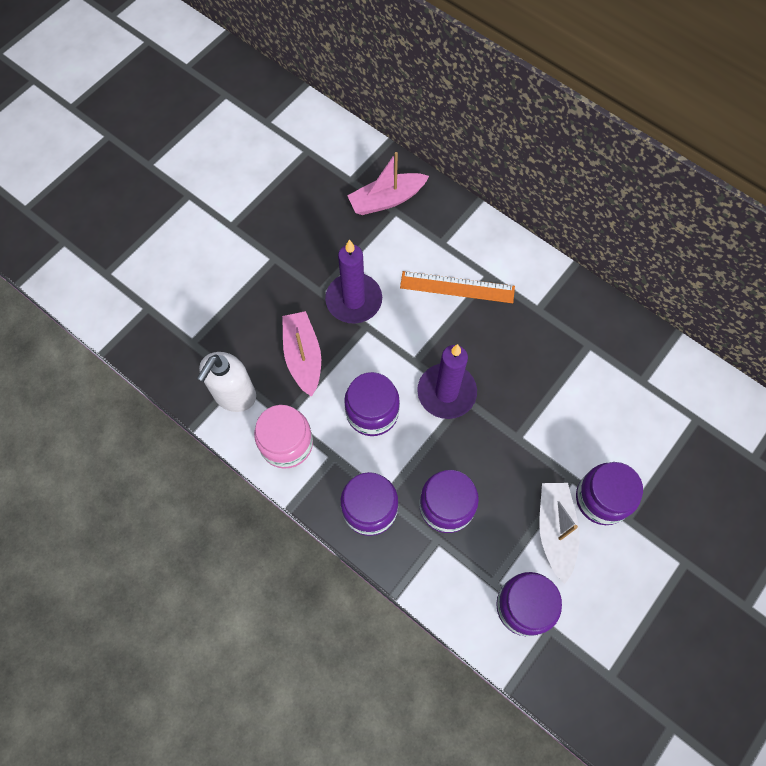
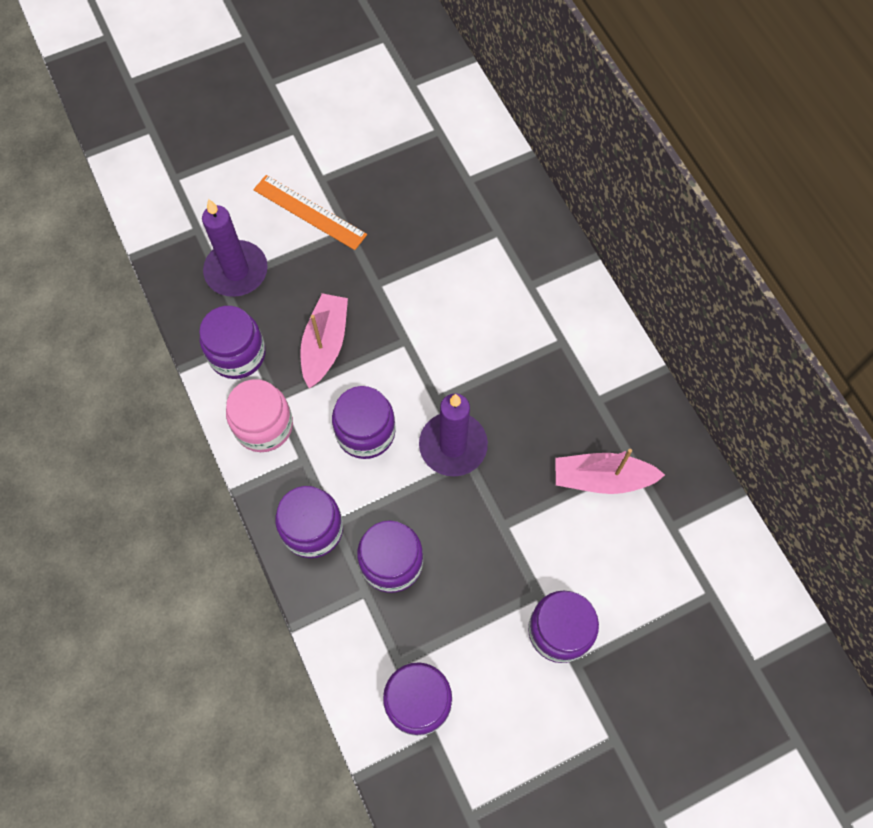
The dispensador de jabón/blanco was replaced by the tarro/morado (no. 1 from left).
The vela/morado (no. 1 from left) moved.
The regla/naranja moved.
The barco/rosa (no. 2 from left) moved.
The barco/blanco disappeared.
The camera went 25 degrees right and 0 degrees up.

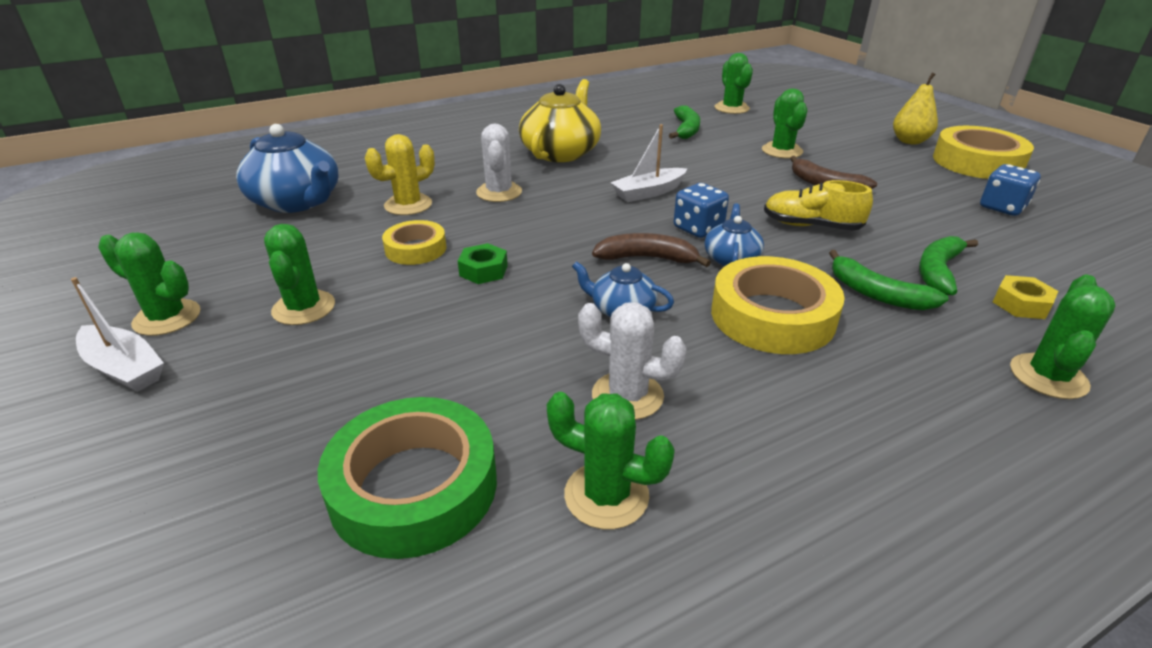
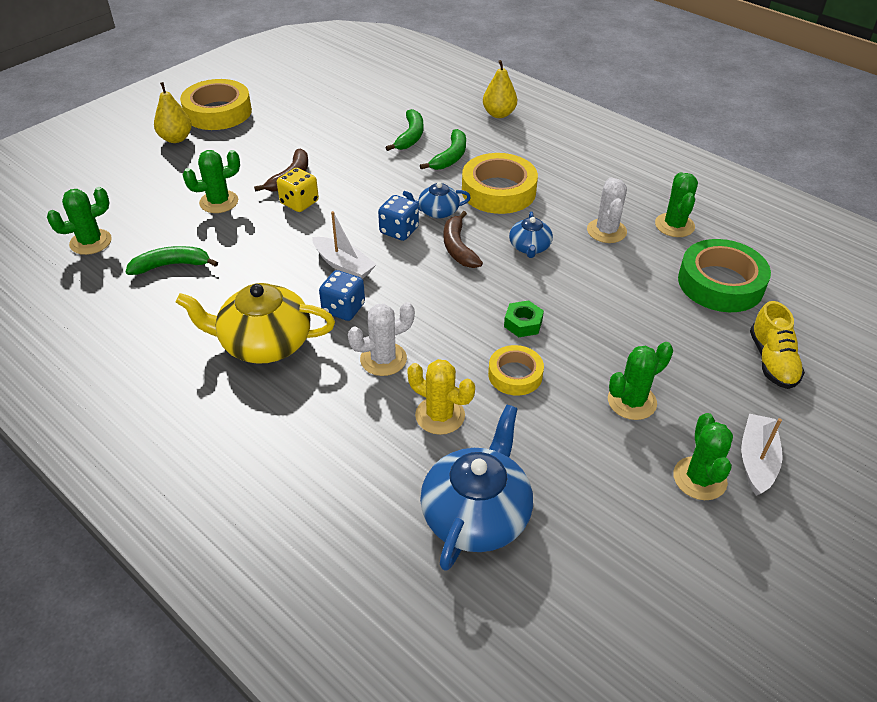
The dado/amarillo appeared.
The dado/azul (no. 2 from left in the first image) moved.
The plátano/verde (no. 3 from left in the first image) turned 90 degrees counterclockwise.
The cactus/verde (no. 6 from left) was replaced by the pera/amarillo (no. 2 from left).
The zapato/amarillo moved.
The tuerca/amarillo disappeared.
The camera went 110 degrees left and 10 degrees up.

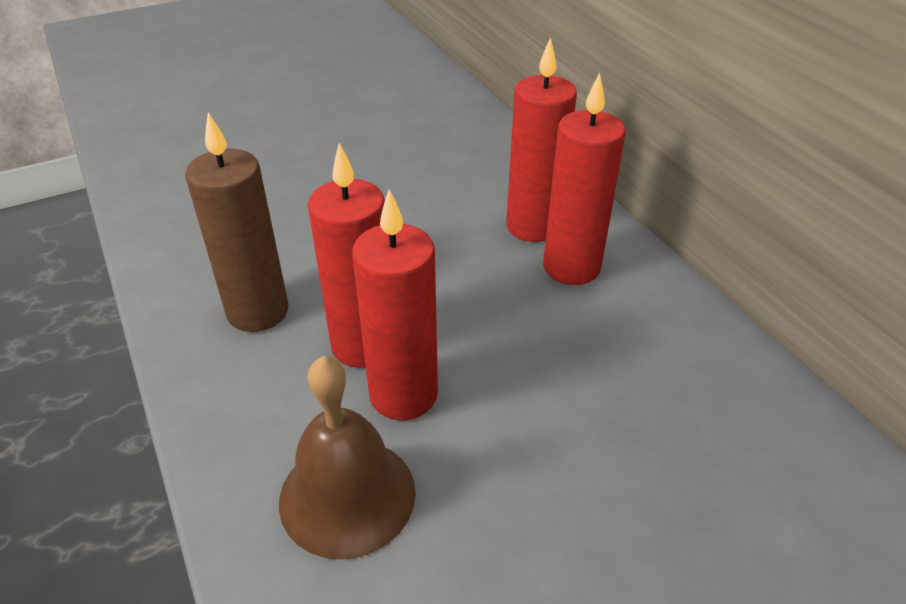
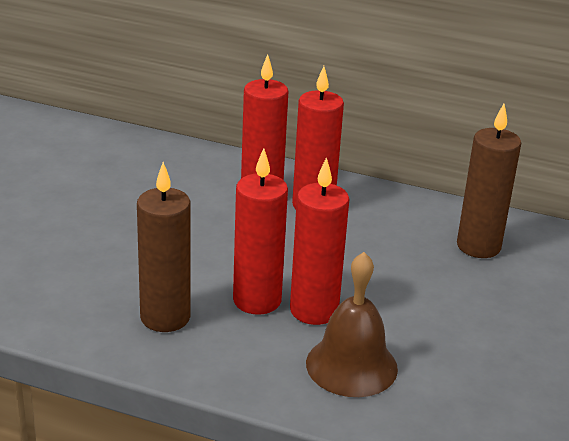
The vela/marrón (no. 2 from left) appeared.
The camera went 45 degrees left and 10 degrees down.

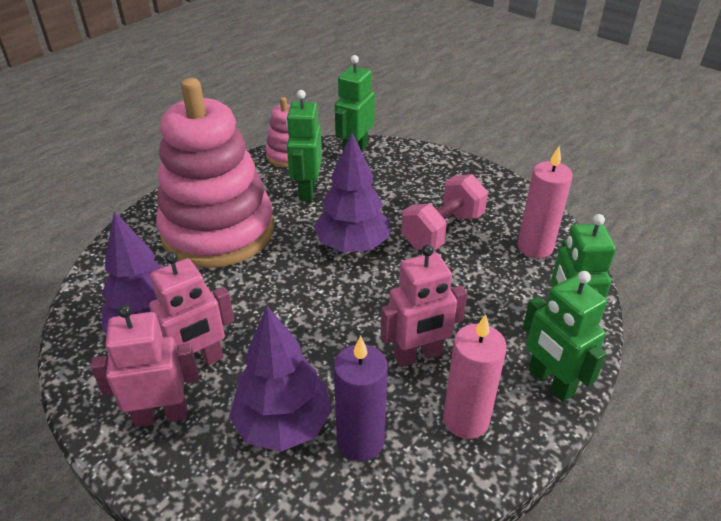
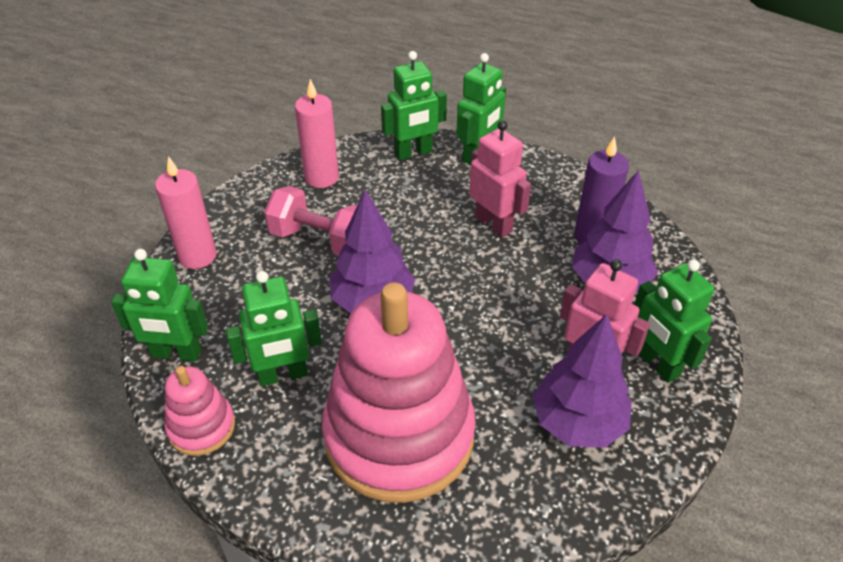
The vela/rosa (no. 1 from left) moved.
The robot/rosa (no. 1 from left) became the robot/verde (no. 5 from left).
The camera went 110 degrees left and 5 degrees up.

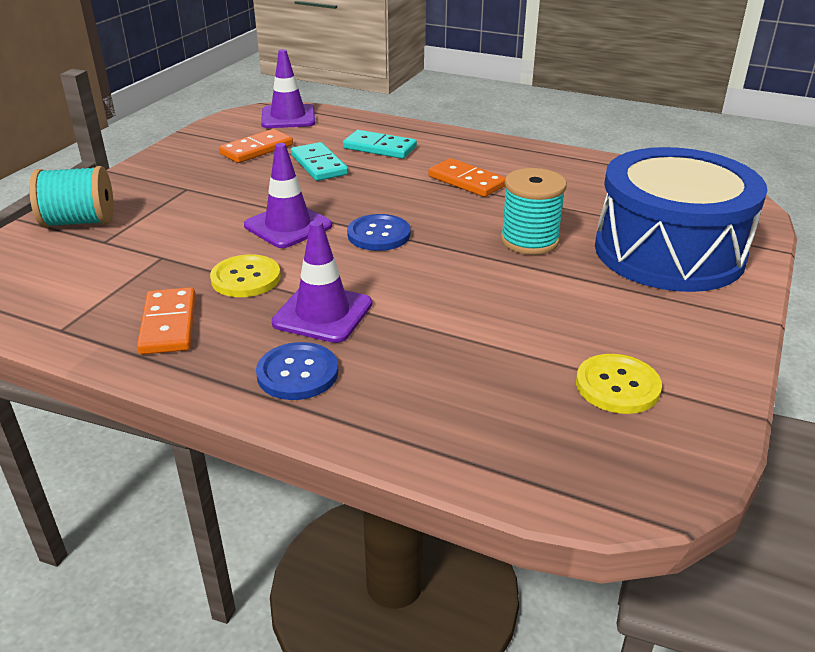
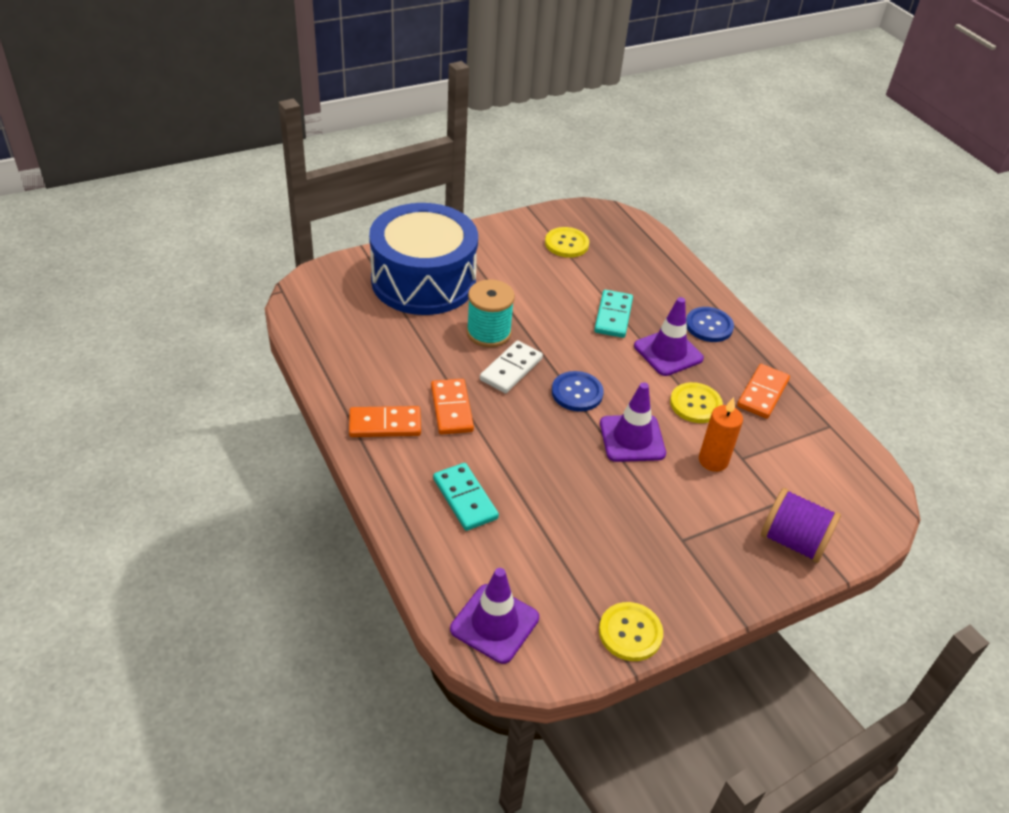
The ficha de dominó/naranja (no. 2 from left in the first image) moved.
The ficha de dominó/blanco appeared.
The ficha de dominó/turquesa (no. 1 from left in the first image) moved.
The botón/amarillo (no. 2 from left) appeared.
The vela/naranja appeared.
The carrete/turquesa (no. 1 from left) became the carrete/morado.
The camera went 145 degrees left and 10 degrees up.

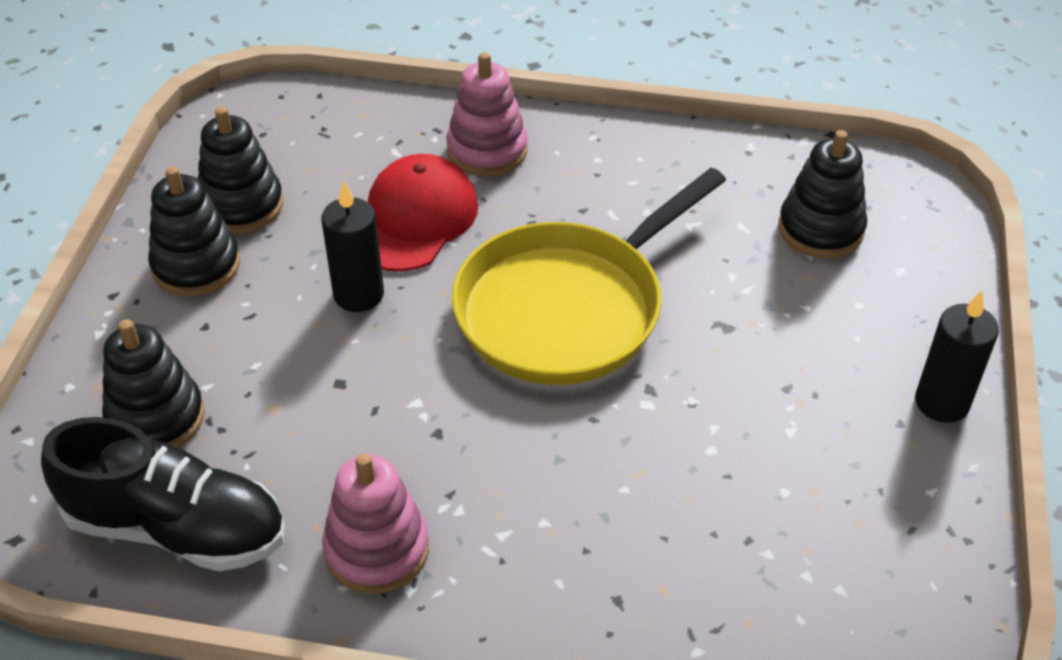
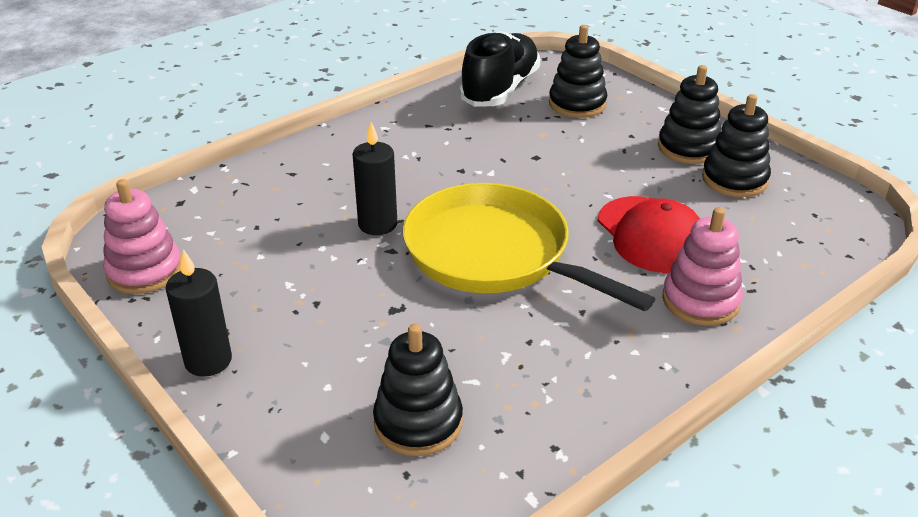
The juguete apilable/rosa (no. 1 from left) moved.
The vela/negro (no. 1 from left in the first image) moved.
The sartén/amarillo turned 45 degrees counterclockwise.
The zapato/negro turned 150 degrees clockwise.
The camera went 130 degrees right and 10 degrees down.

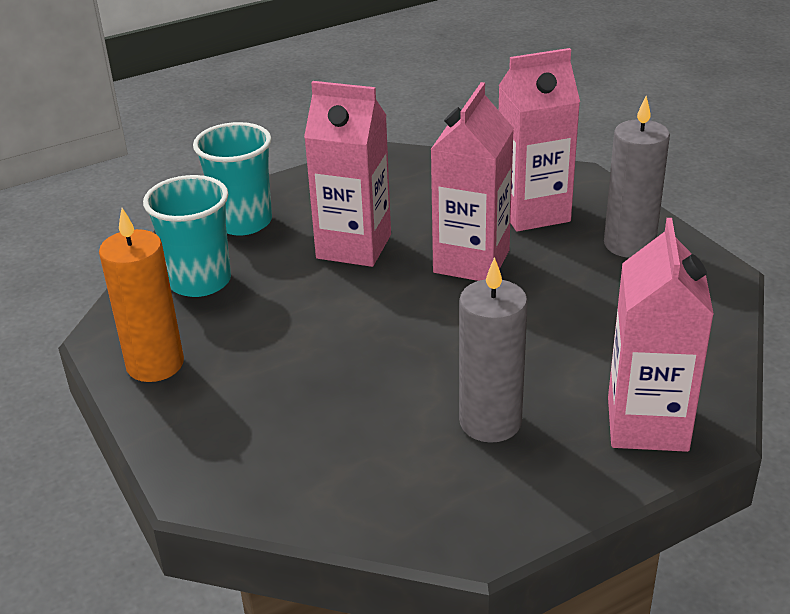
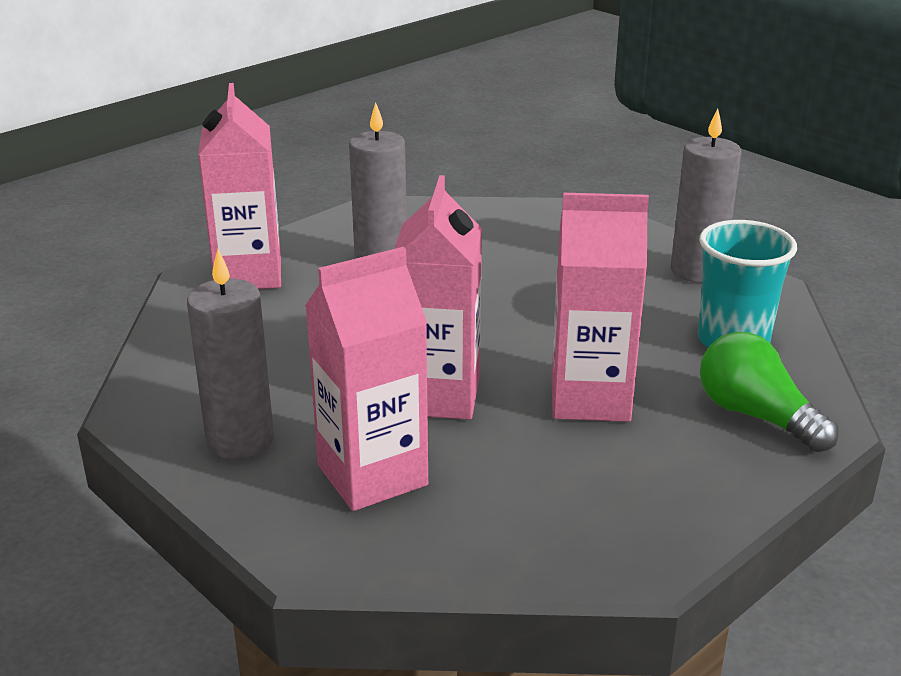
The vela/naranja became the vela/gris (no. 3 from left).
The vaso/turquesa (no. 2 from left) was replaced by the bombilla/verde.
The camera went 165 degrees right and 5 degrees down.

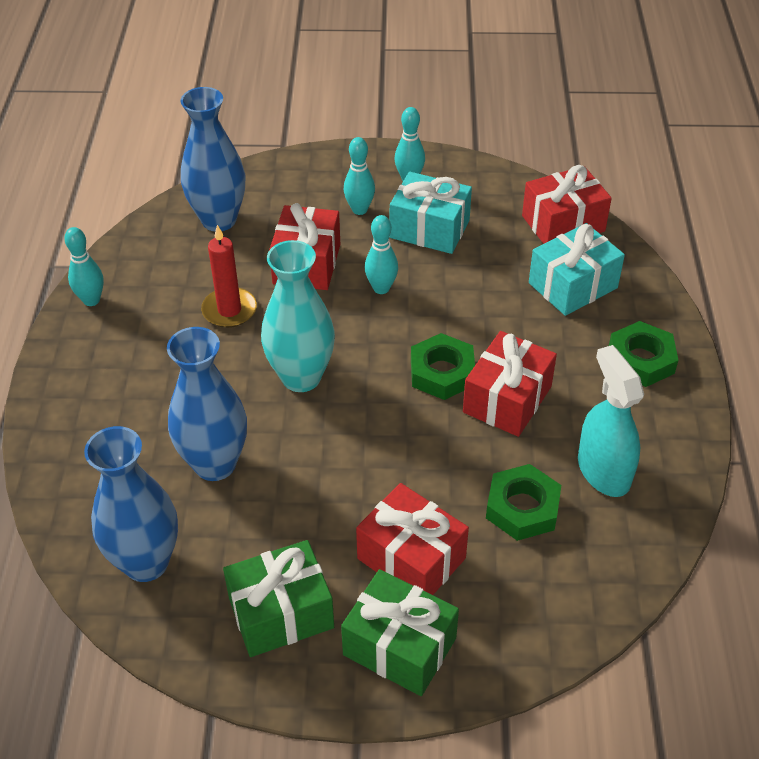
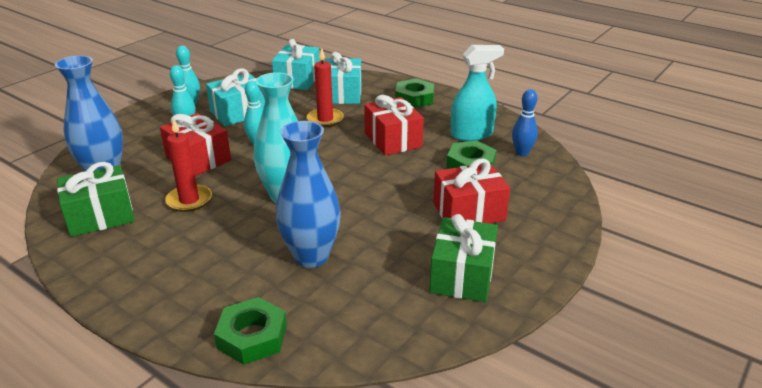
The regalo/verde (no. 2 from left in the first image) moved.
The tuerca/verde (no. 1 from left) moved.
The regalo/rojo (no. 4 from left) became the regalo/turquesa (no. 2 from left).
The vela/rojo (no. 2 from left) appeared.
The pulverizador/turquesa turned 150 degrees clockwise.
The bolo/azul appeared.
The bolo/turquesa (no. 1 from left) disappeared.
The florero/azul (no. 1 from left) disappeared.
The camera went 55 degrees left and 15 degrees down.

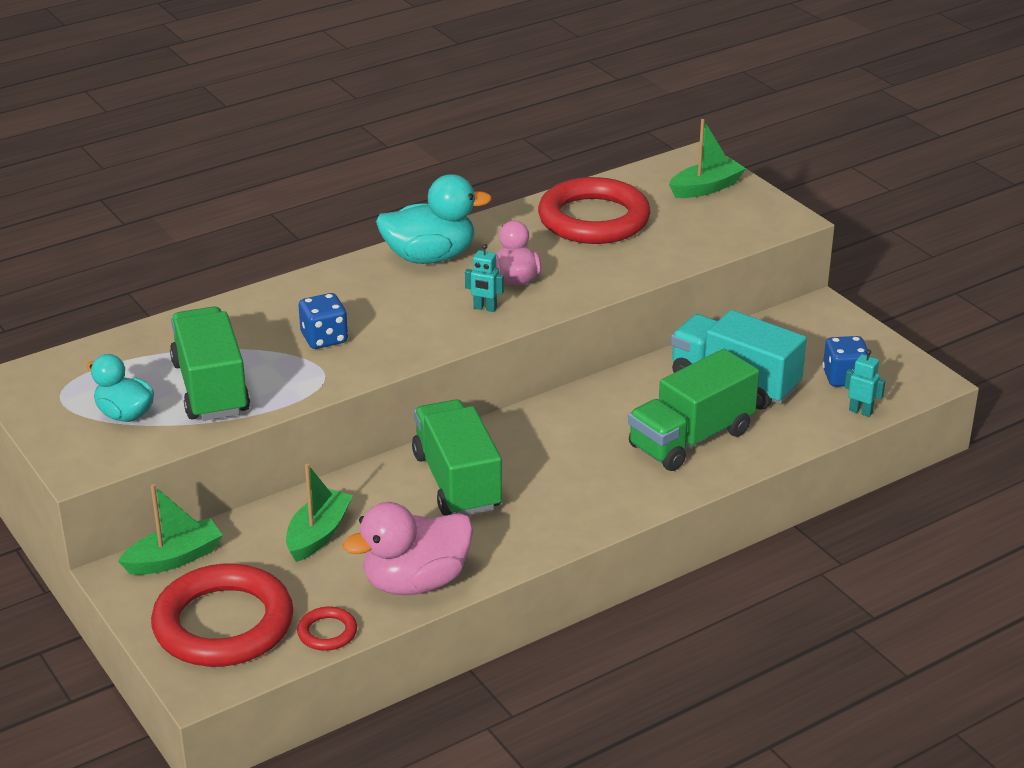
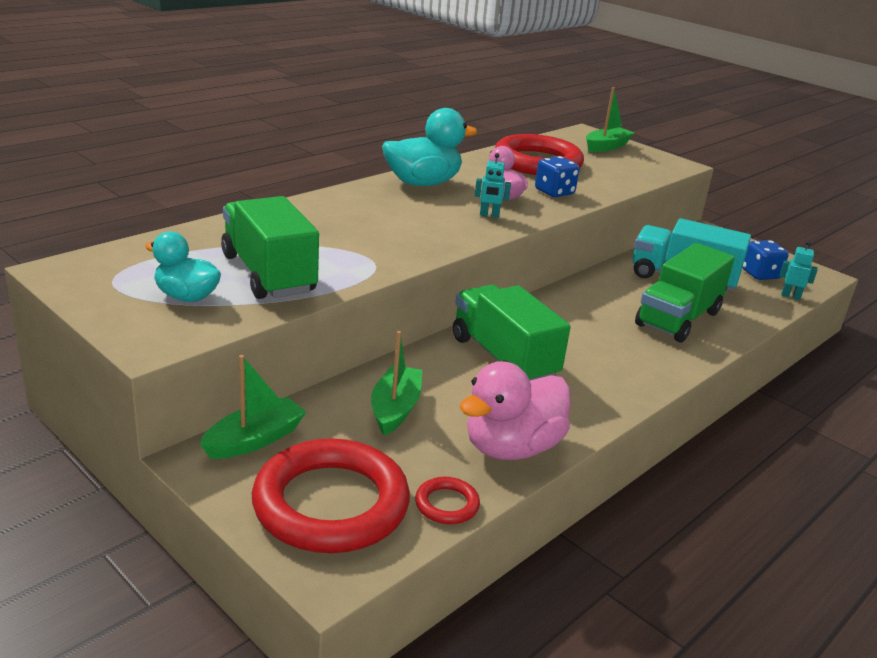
The dado/azul (no. 1 from left) moved.
The camera went 15 degrees left and 5 degrees down.

